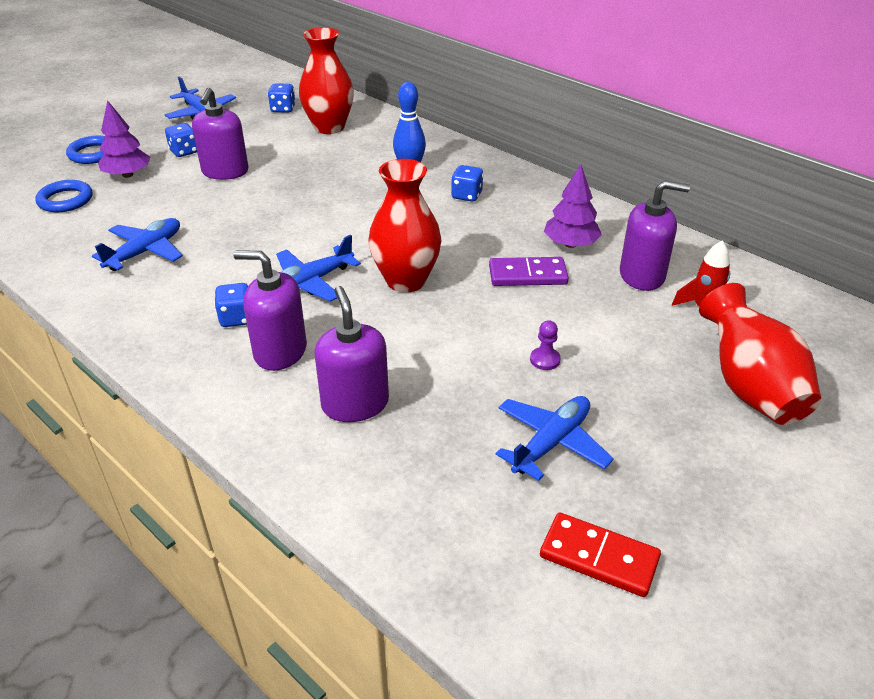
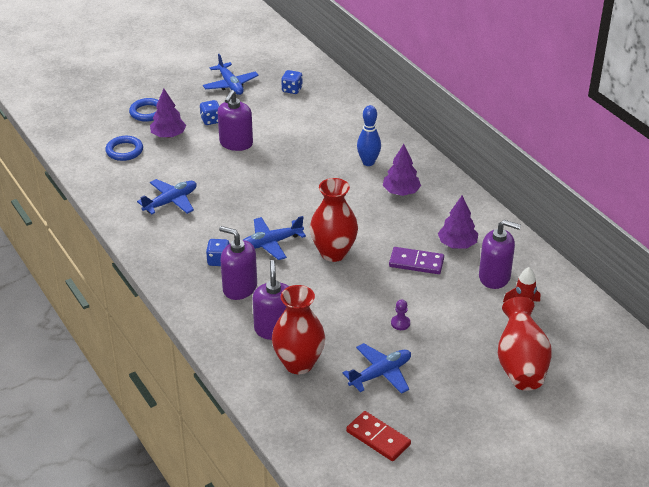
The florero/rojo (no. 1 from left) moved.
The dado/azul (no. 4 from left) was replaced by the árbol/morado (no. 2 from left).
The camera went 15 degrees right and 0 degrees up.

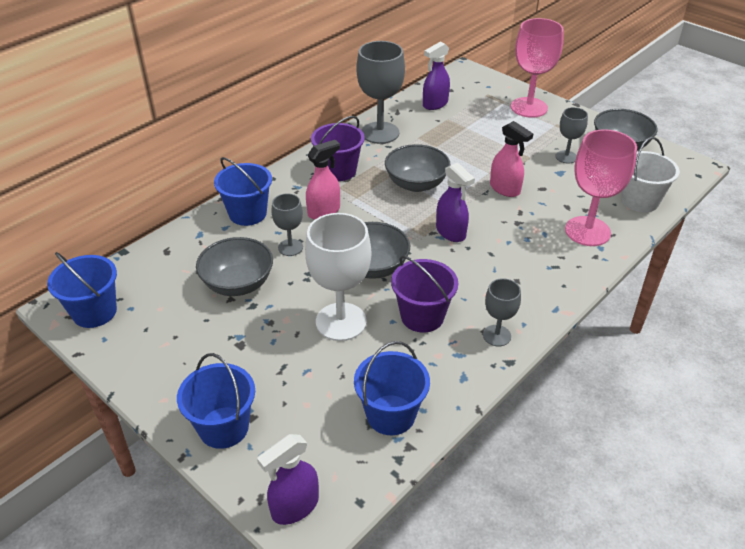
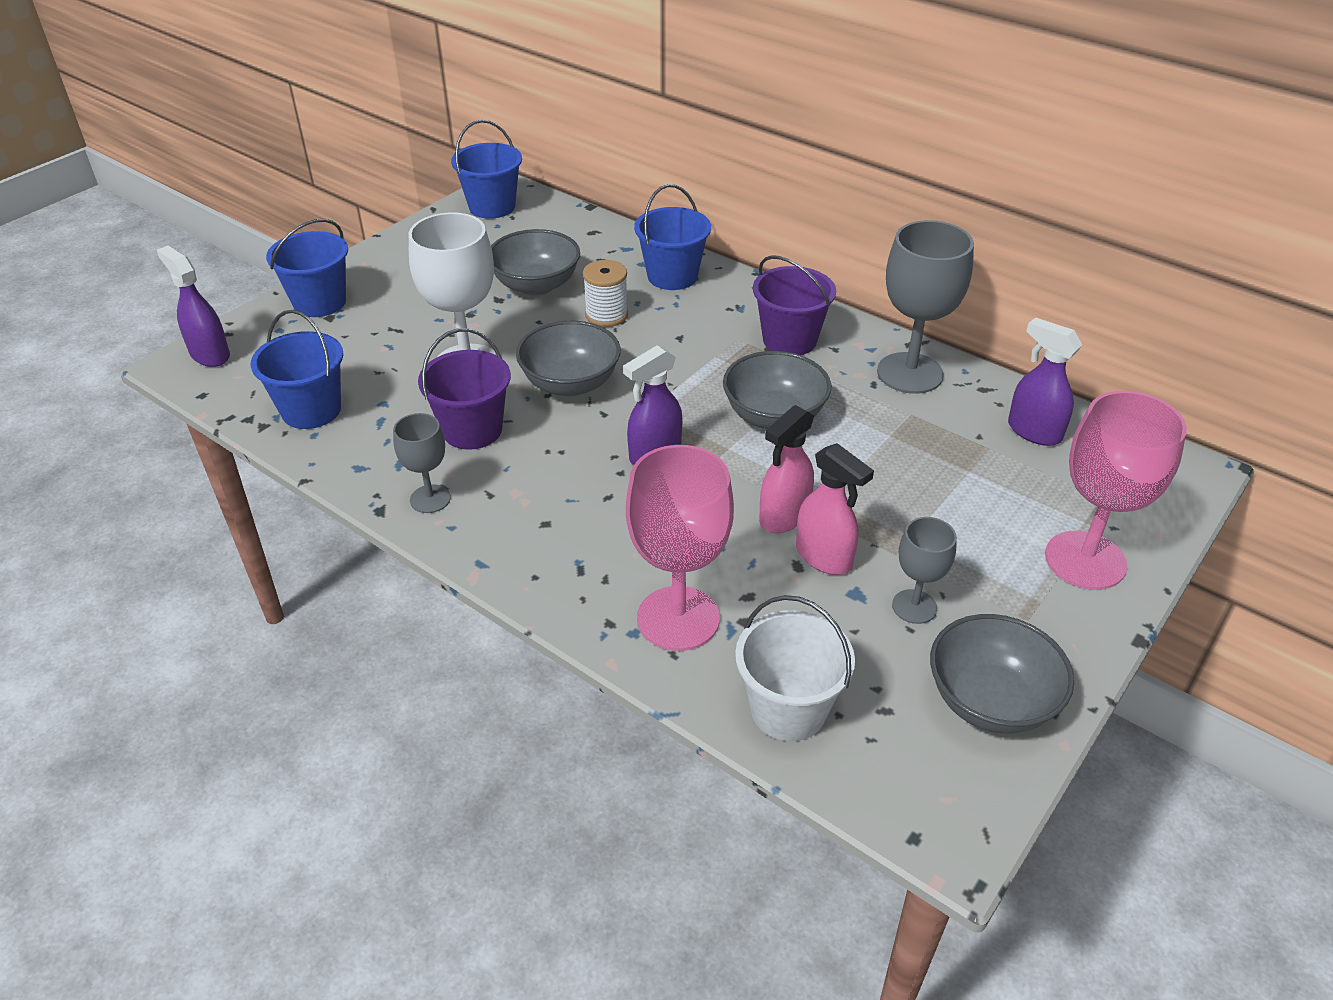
The copa/gris (no. 1 from left) was replaced by the carrete/blanco.
The pulverizador/rosa (no. 1 from left in the first image) moved.
The camera went 85 degrees right and 0 degrees up.

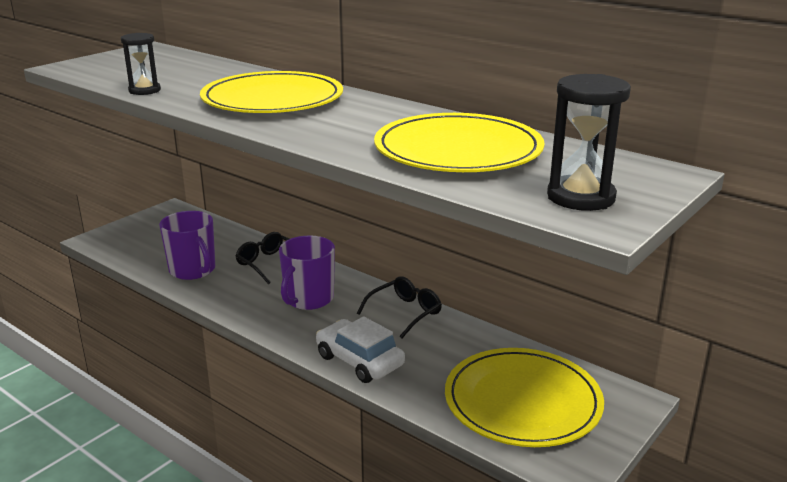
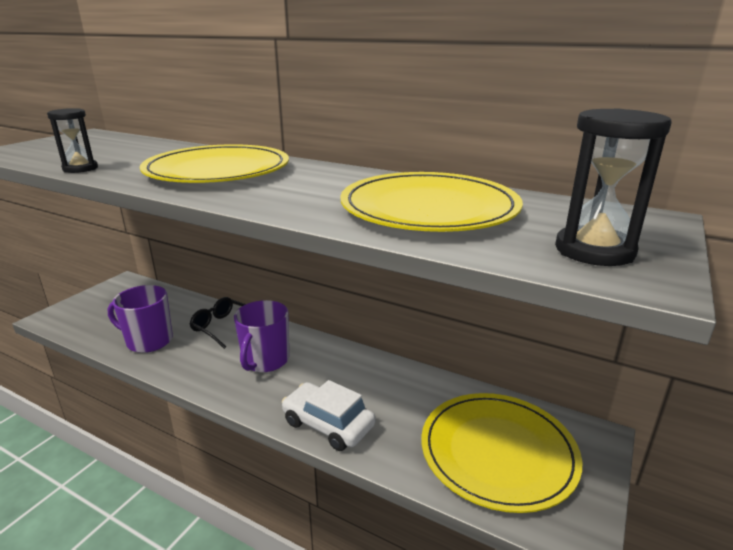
The taza/morado (no. 1 from left) turned 150 degrees clockwise.
The gafas/negro (no. 2 from left) disappeared.
The camera went 10 degrees left and 0 degrees up.

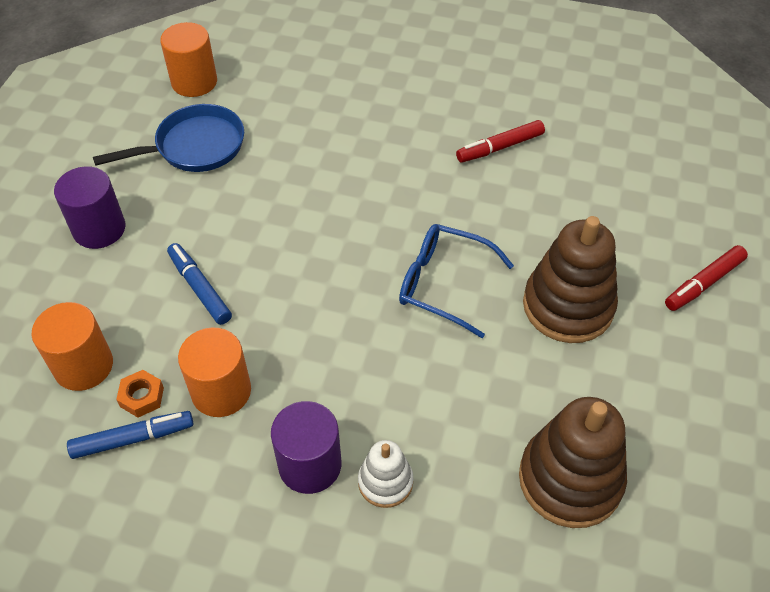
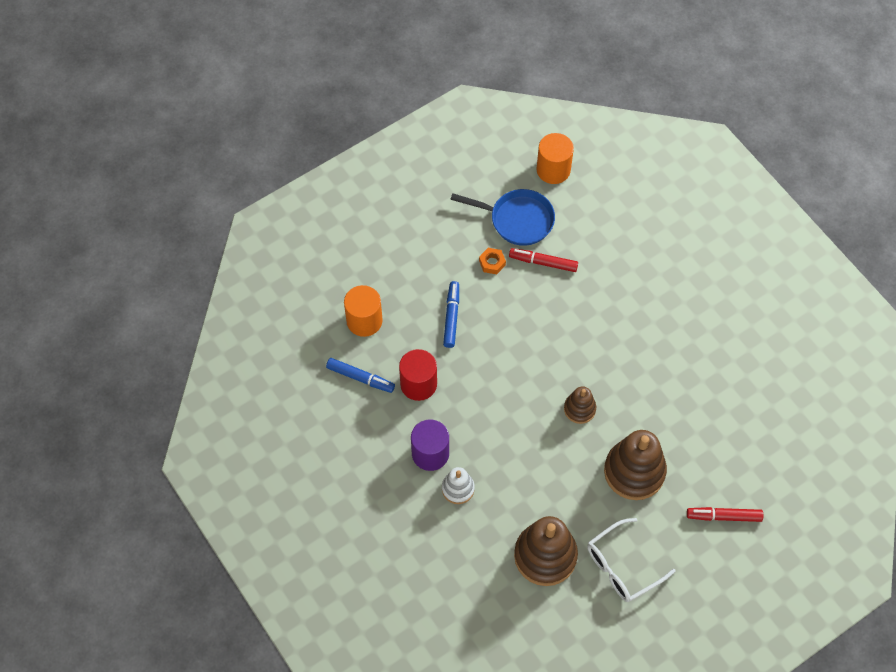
The cilindro/naranja (no. 3 from left) became the cilindro/rojo.
The tuerca/naranja moved.
The rotulador/rojo (no. 1 from left) moved.
The gafas/azul was replaced by the juguete apilable/marrón (no. 2 from left).
The gafas/blanco appeared.
The cilindro/morado (no. 1 from left) disappeared.
The camera went 40 degrees right and 10 degrees up.

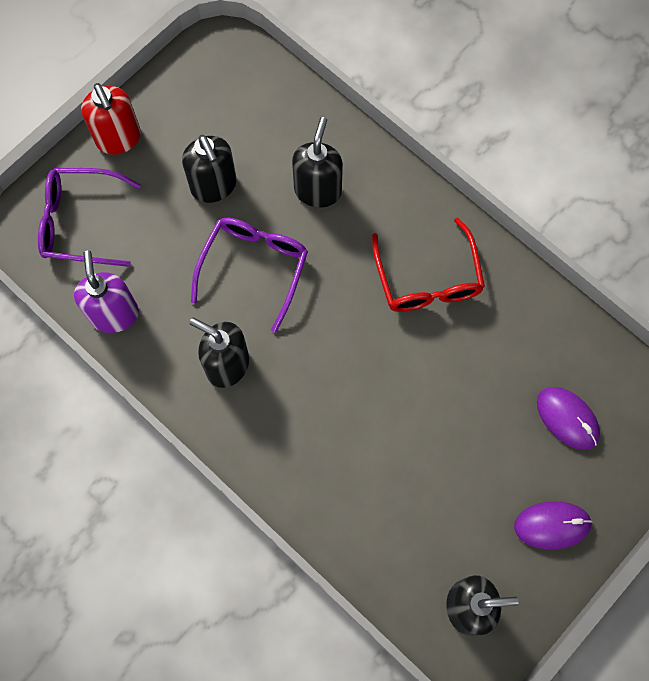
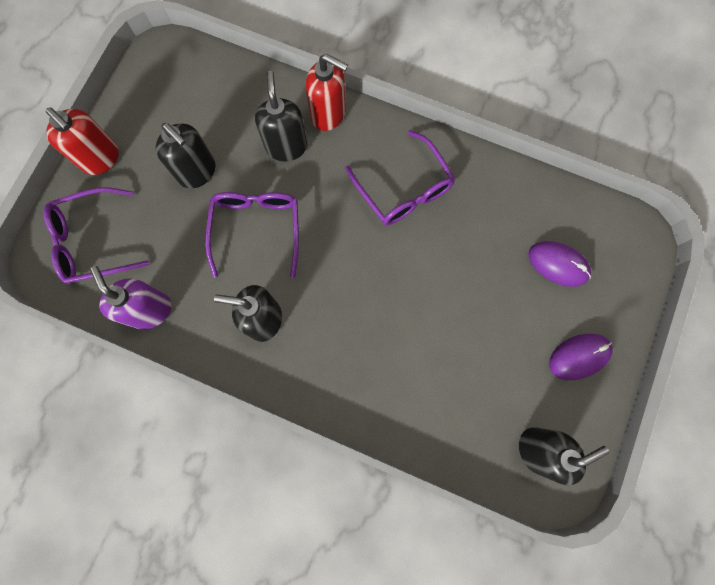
The dispensador de jabón/rojo (no. 2 from left) appeared.
The gafas/rojo became the gafas/morado (no. 3 from left).
The camera went 20 degrees left and 5 degrees up.

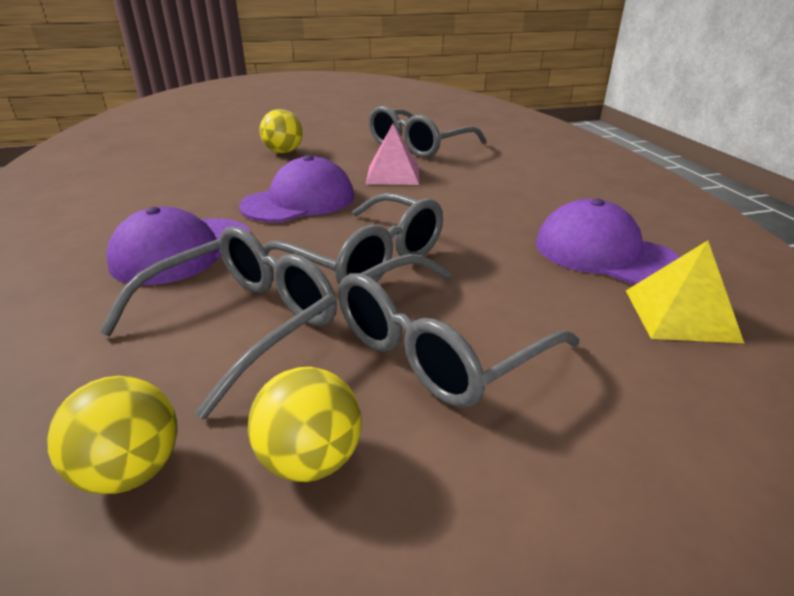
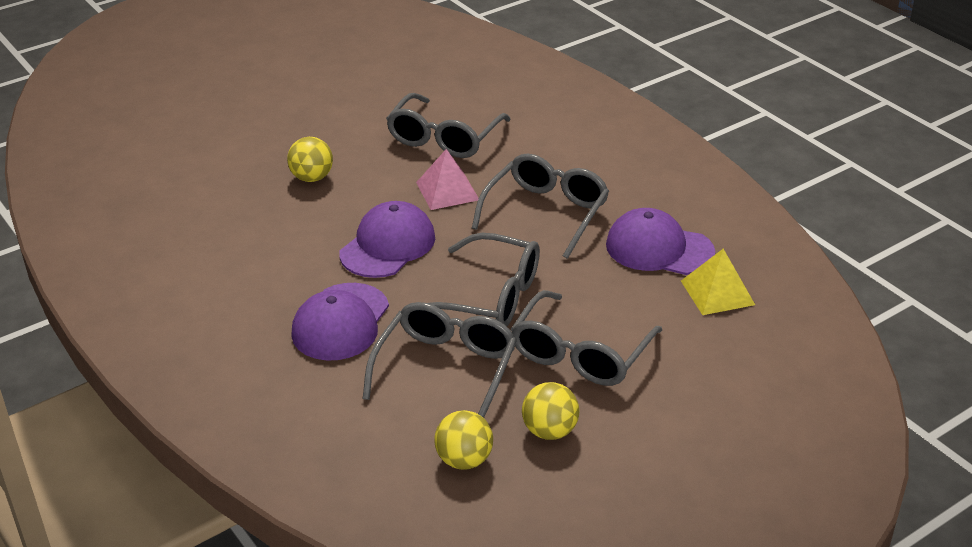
The gafas/gris (no. 4 from left) appeared.
The camera went 20 degrees left and 5 degrees up.

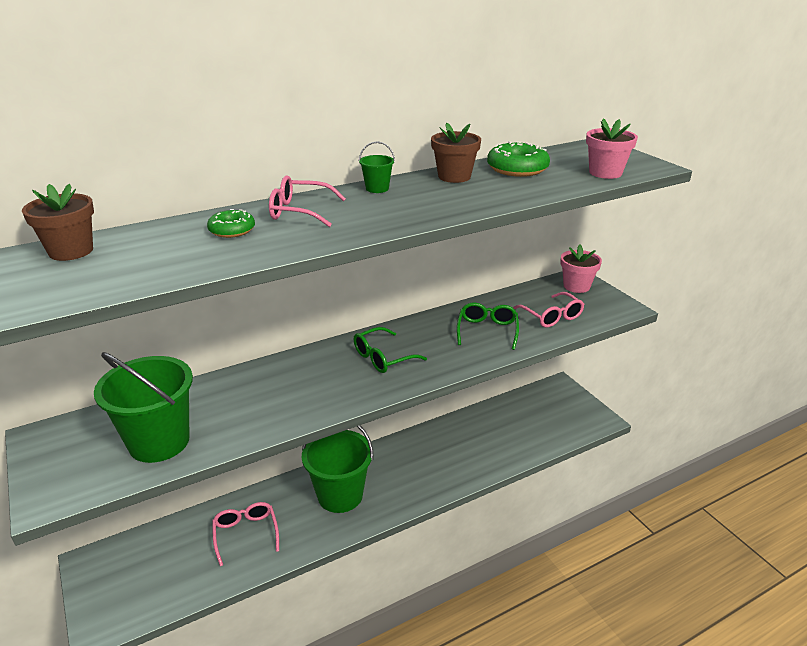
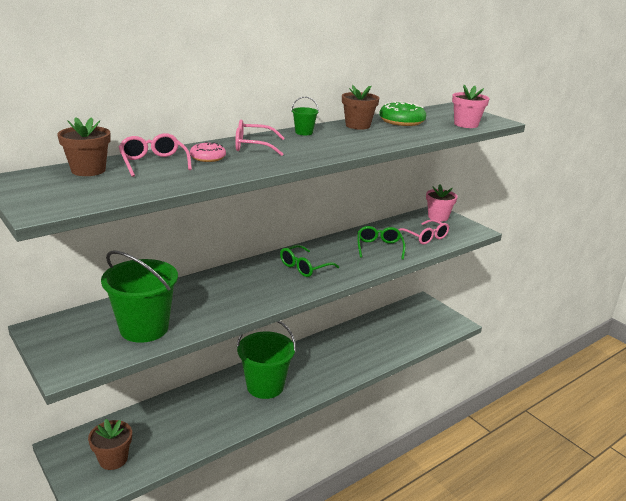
The maceta/marrón (no. 2 from left) appeared.
The gafas/rosa (no. 1 from left) moved.
The rosquilla/verde (no. 1 from left) became the rosquilla/rosa.
The camera went 10 degrees left and 5 degrees down.

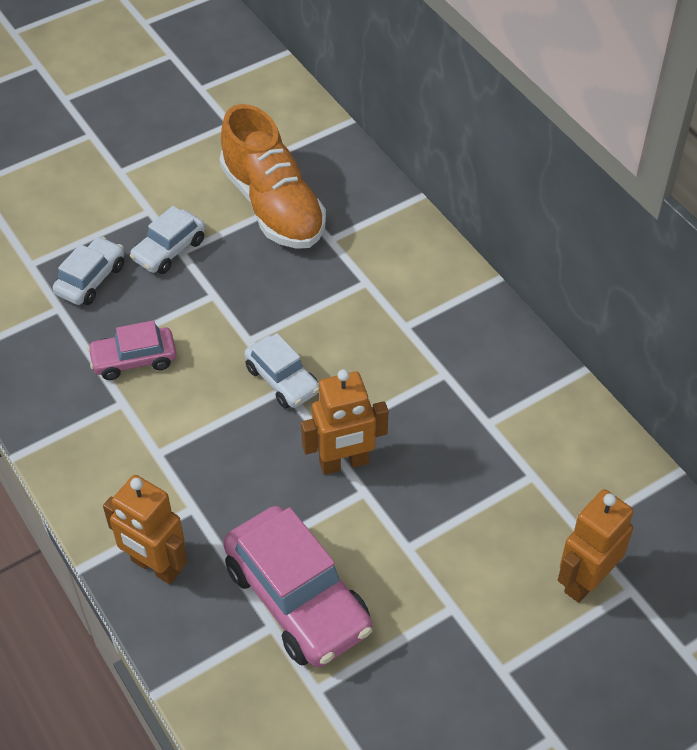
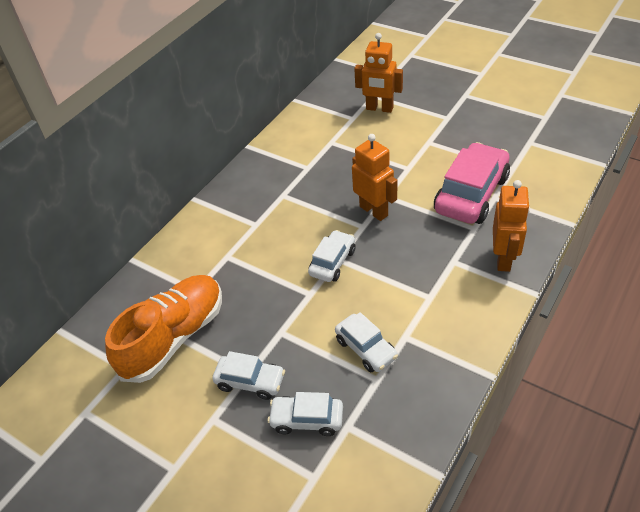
The coche/rosa (no. 1 from left) became the coche/blanco (no. 4 from left).
The camera went 110 degrees left and 5 degrees down.

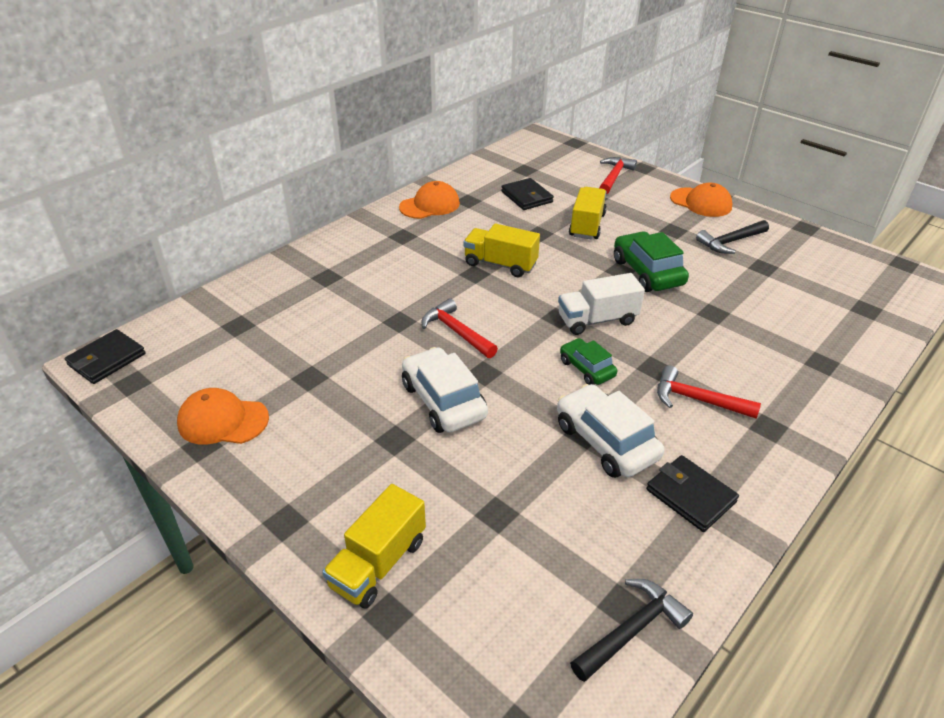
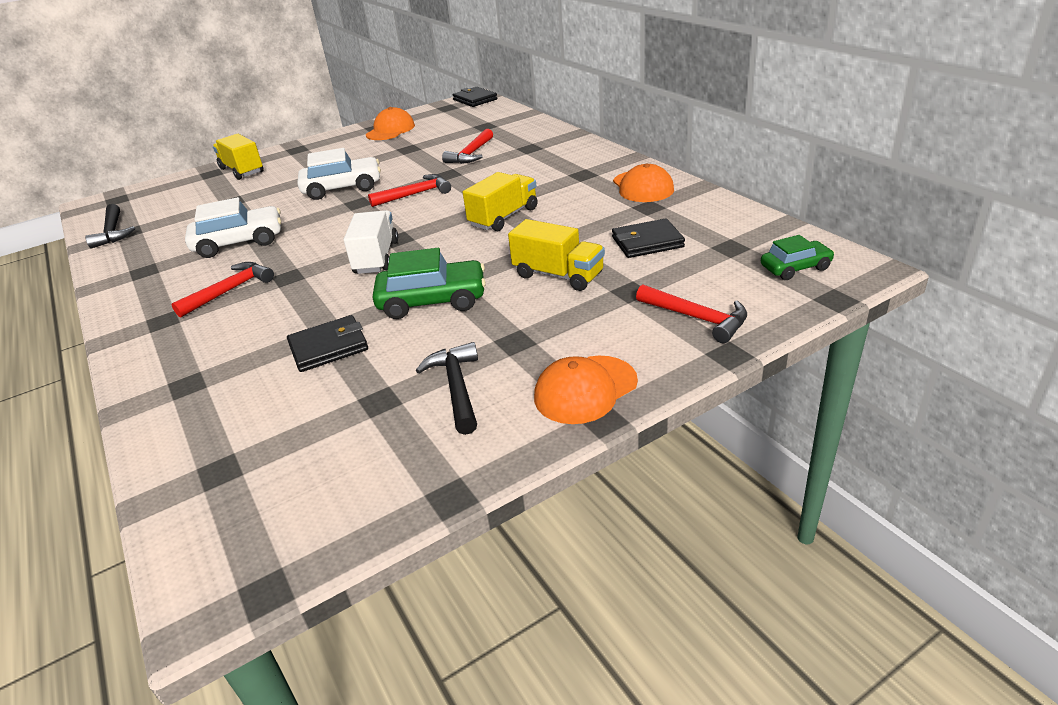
The cartera/negro (no. 3 from left in the first image) moved.
The martillo/rojo (no. 3 from left) appeared.
The coche/verde (no. 1 from left in the first image) moved.
The camera went 110 degrees right and 5 degrees down.

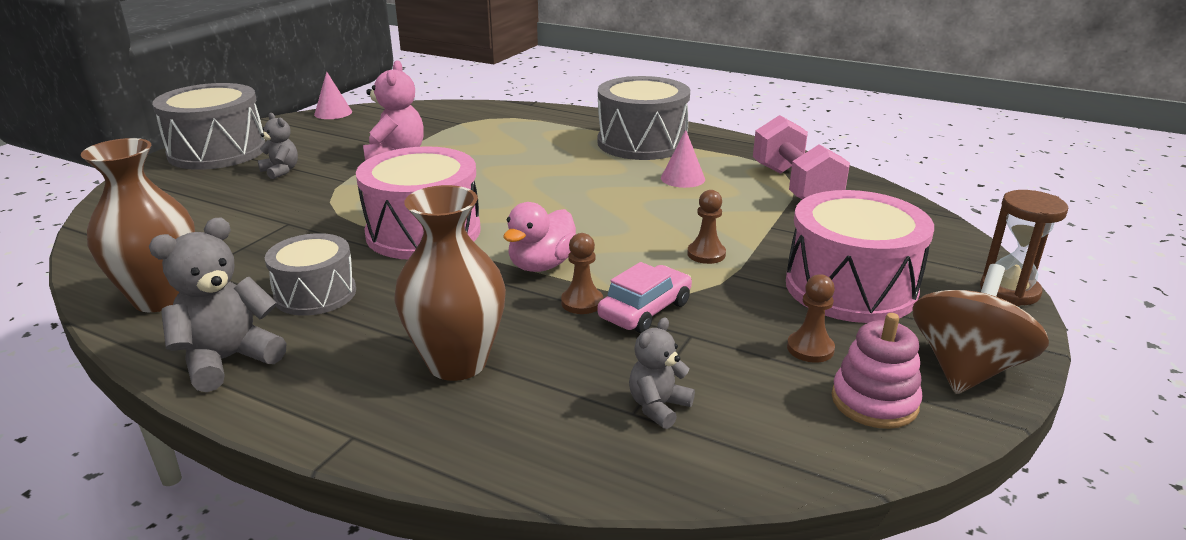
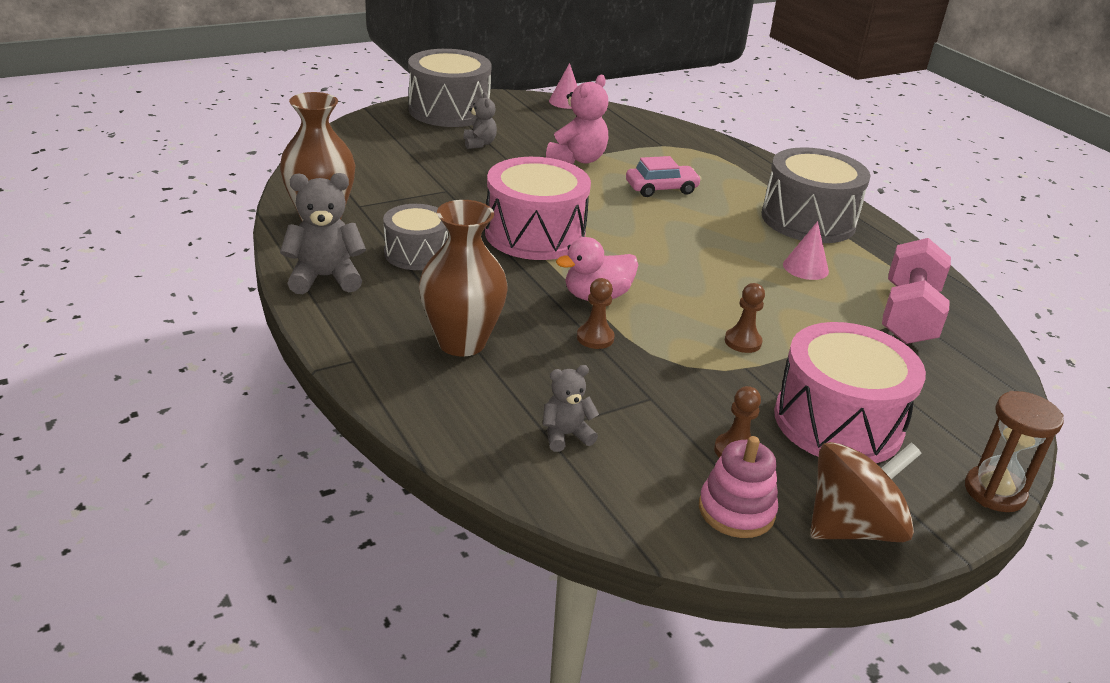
The coche/rosa moved.
The camera went 30 degrees right and 5 degrees up.

